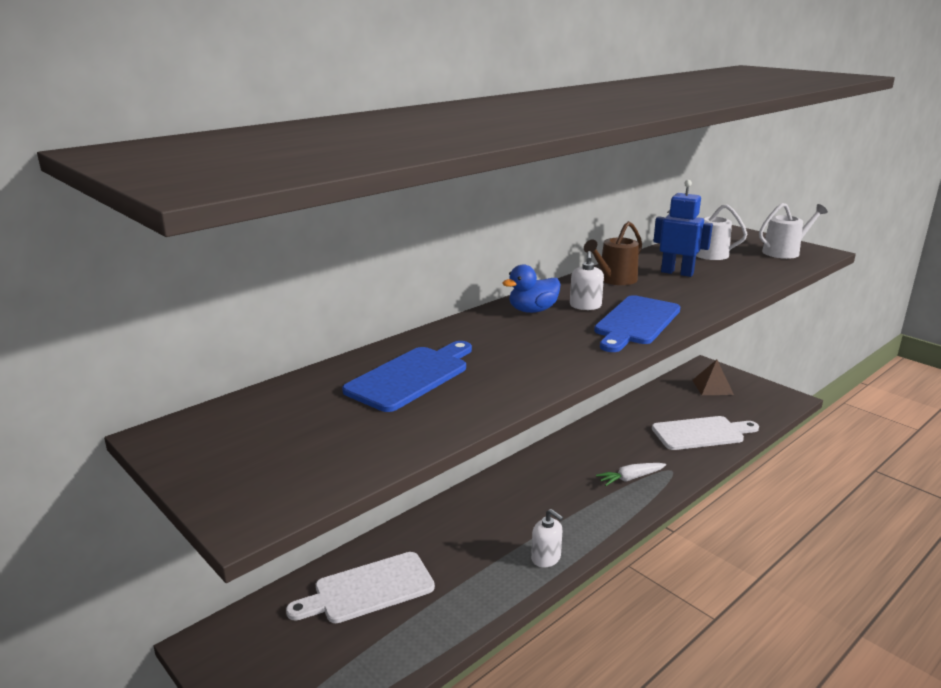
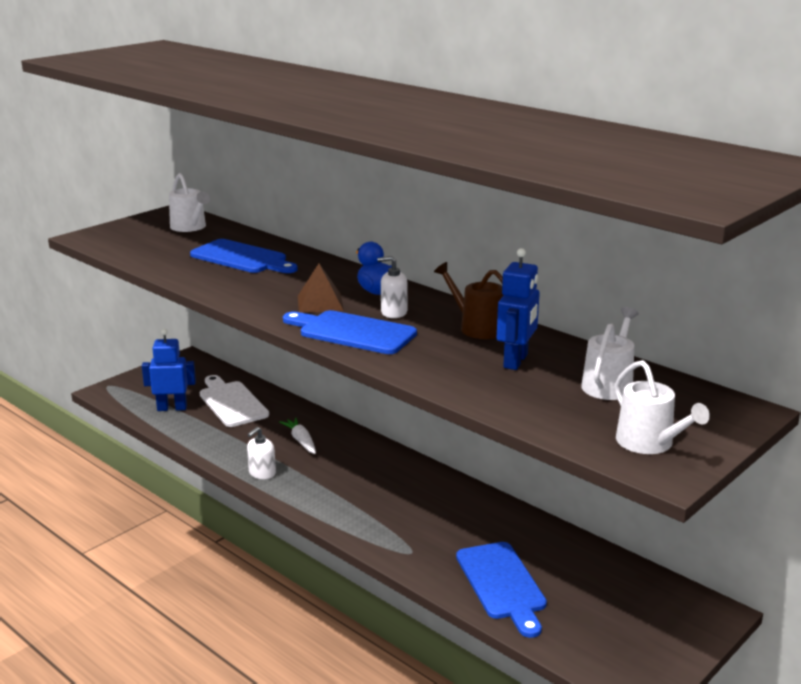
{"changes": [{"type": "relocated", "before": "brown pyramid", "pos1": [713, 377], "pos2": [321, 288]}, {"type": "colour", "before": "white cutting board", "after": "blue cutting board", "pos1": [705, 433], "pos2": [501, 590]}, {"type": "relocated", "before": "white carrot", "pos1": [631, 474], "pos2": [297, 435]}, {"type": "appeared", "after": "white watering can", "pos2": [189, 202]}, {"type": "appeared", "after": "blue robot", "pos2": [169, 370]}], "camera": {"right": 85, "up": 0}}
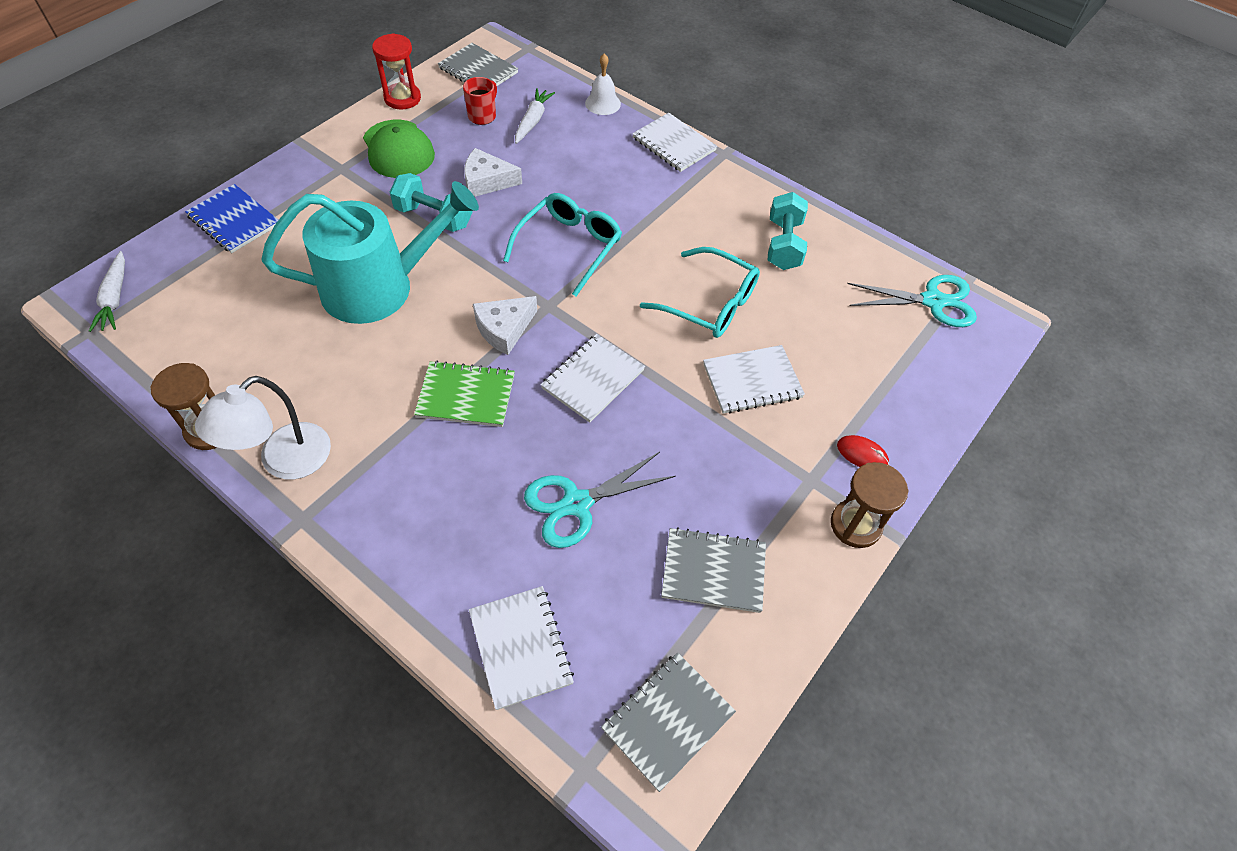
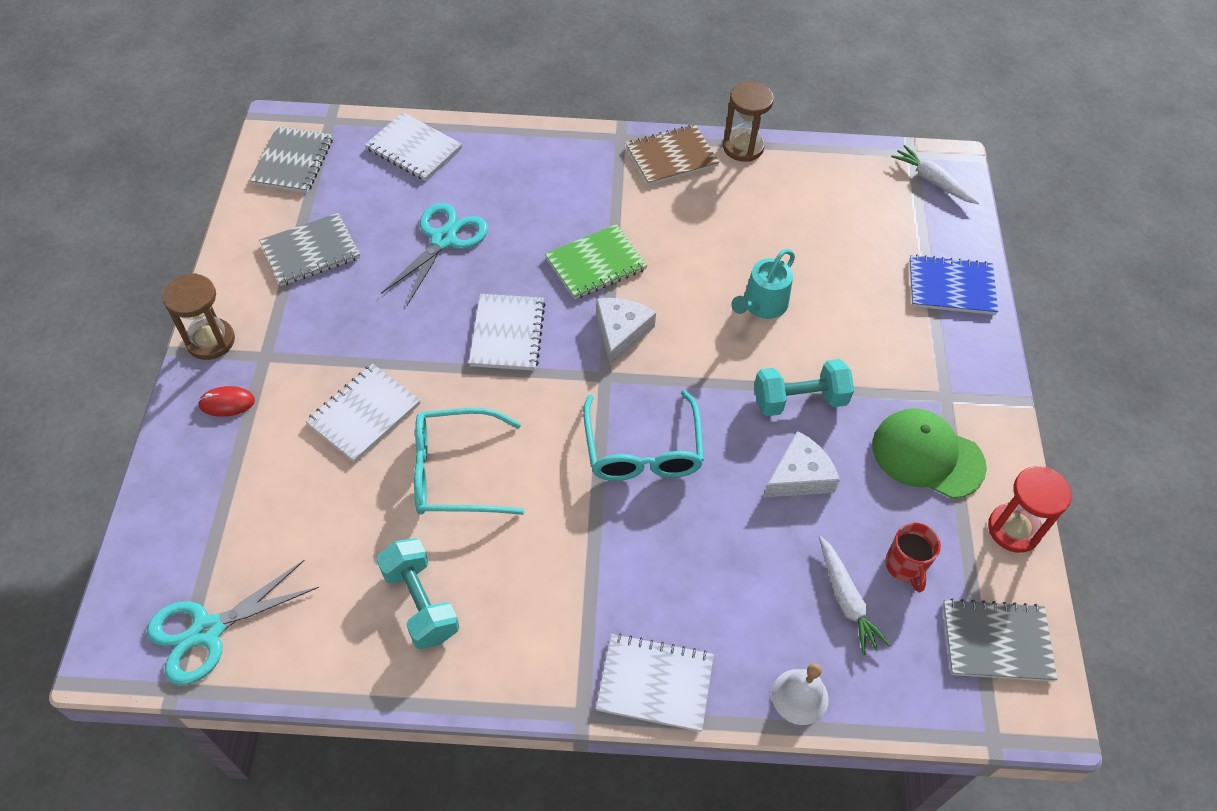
{"changes": [{"type": "size", "before": "turquoise watering can", "pos1": [370, 252], "pos2": [763, 284], "scale": 0.49}, {"type": "exchanged", "before": "white lamp", "after": "brown notebook", "pos1": [263, 427], "pos2": [672, 154]}], "camera": {"right": 145, "up": 0}}
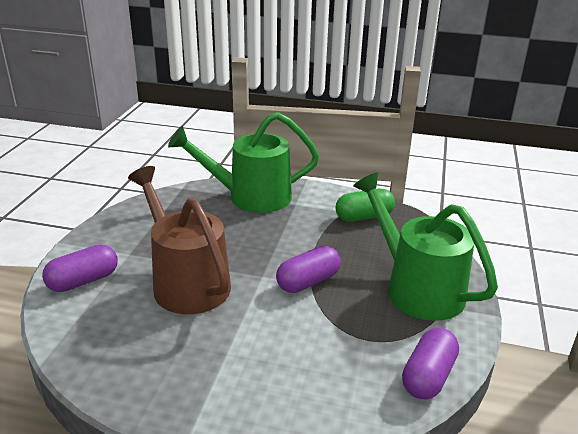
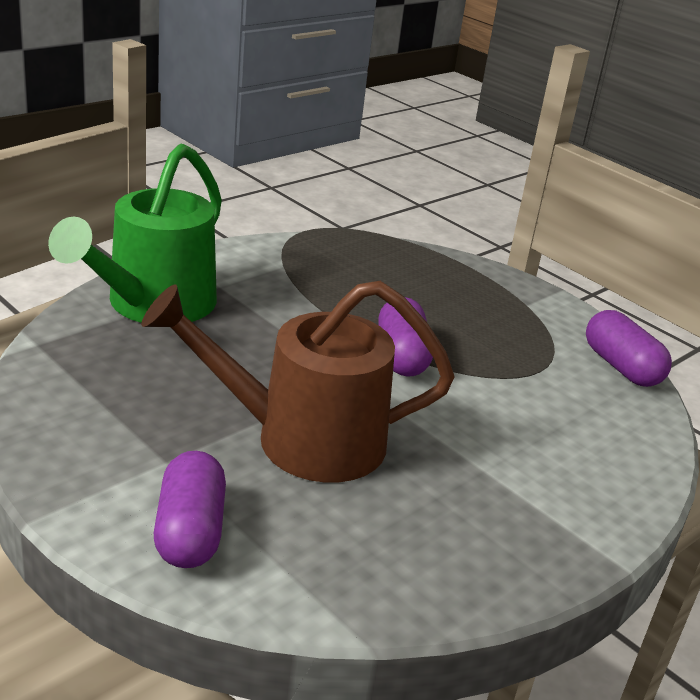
{"changes": [{"type": "missing", "before": "green watering can", "pos1": [425, 246]}, {"type": "missing", "before": "green capsule", "pos1": [365, 205]}], "camera": {"right": -60, "up": 0}}
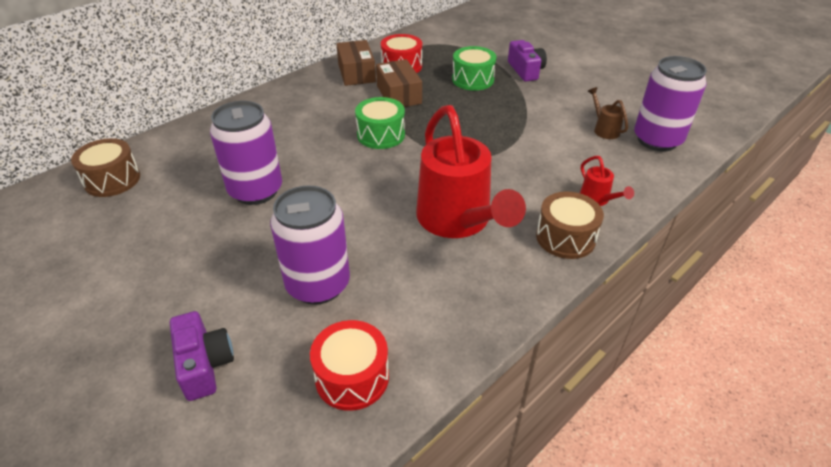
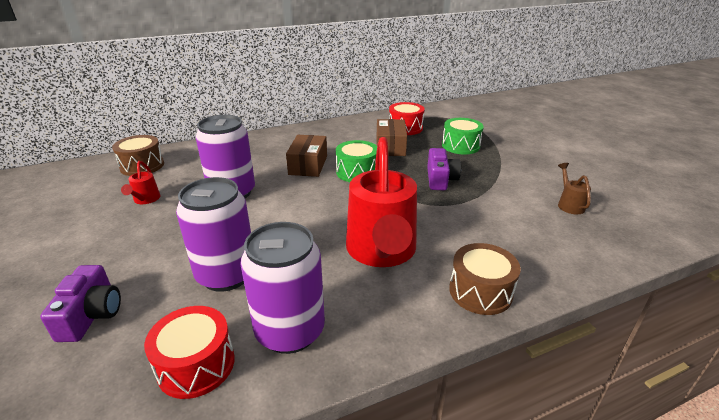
{"changes": [{"type": "relocated", "before": "brown box", "pos1": [356, 63], "pos2": [306, 156]}, {"type": "relocated", "before": "purple camera", "pos1": [527, 61], "pos2": [444, 169]}, {"type": "relocated", "before": "purple can", "pos1": [670, 104], "pos2": [283, 288]}, {"type": "relocated", "before": "red watering can", "pos1": [607, 181], "pos2": [140, 182]}], "camera": {"right": 20, "up": -10}}
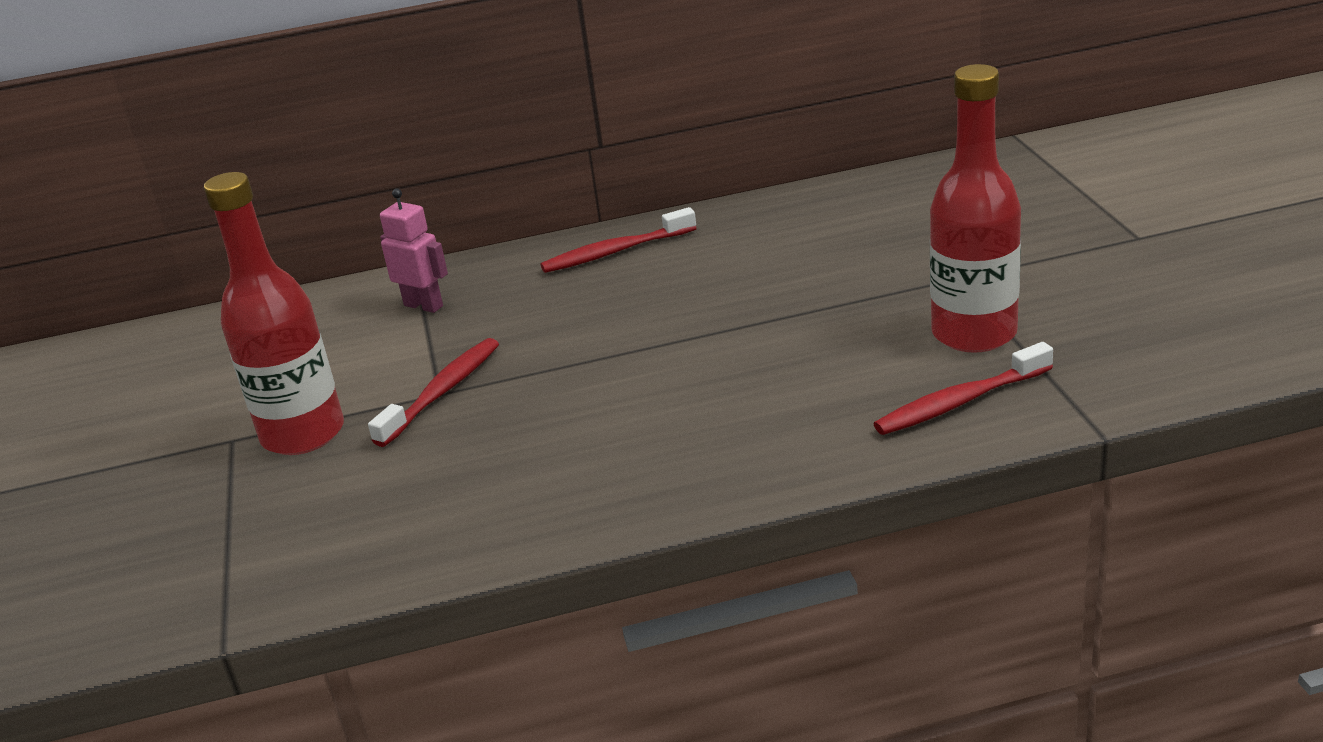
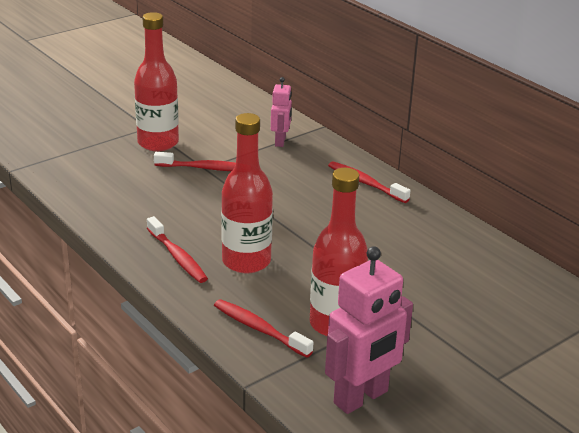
{"changes": [{"type": "appeared", "after": "red bottle", "pos2": [247, 193]}, {"type": "appeared", "after": "red toothbrush", "pos2": [177, 249]}, {"type": "appeared", "after": "pink robot", "pos2": [369, 330]}], "camera": {"right": 60, "up": 0}}
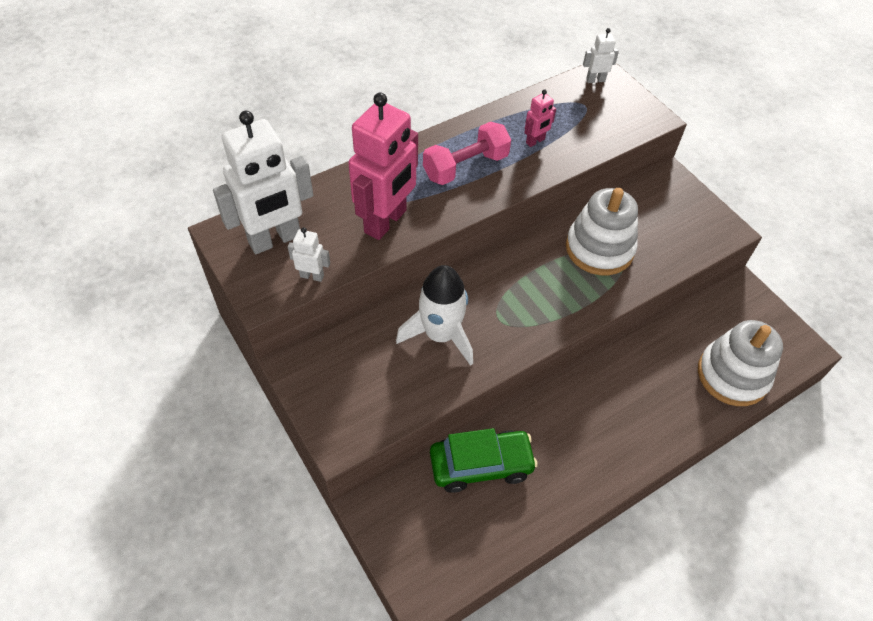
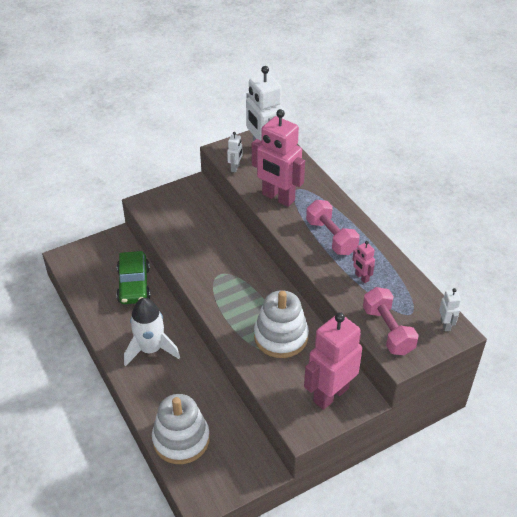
{"changes": [{"type": "relocated", "before": "white rocket", "pos1": [434, 315], "pos2": [152, 332]}, {"type": "appeared", "after": "pink dumbbell", "pos2": [391, 321]}, {"type": "appeared", "after": "pink robot", "pos2": [333, 361]}], "camera": {"right": 95, "up": -10}}
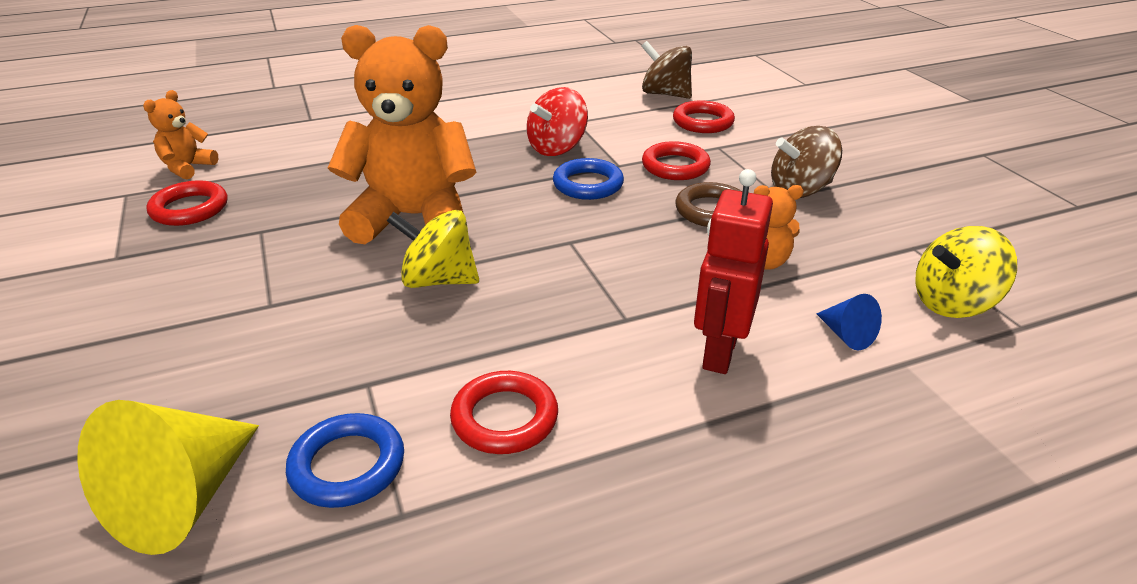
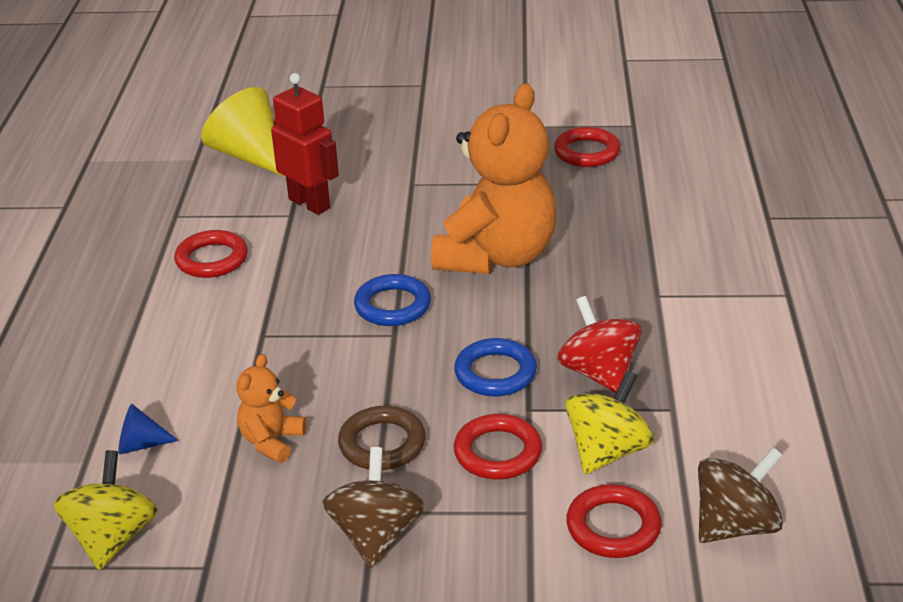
{"changes": [{"type": "missing", "before": "orange teddy bear", "pos1": [181, 134]}, {"type": "relocated", "before": "red robot", "pos1": [733, 271], "pos2": [305, 144]}, {"type": "relocated", "before": "yellow spinning top", "pos1": [433, 249], "pos2": [609, 422]}, {"type": "relocated", "before": "blue ring", "pos1": [345, 460], "pos2": [392, 300]}], "camera": {"right": 115, "up": 0}}
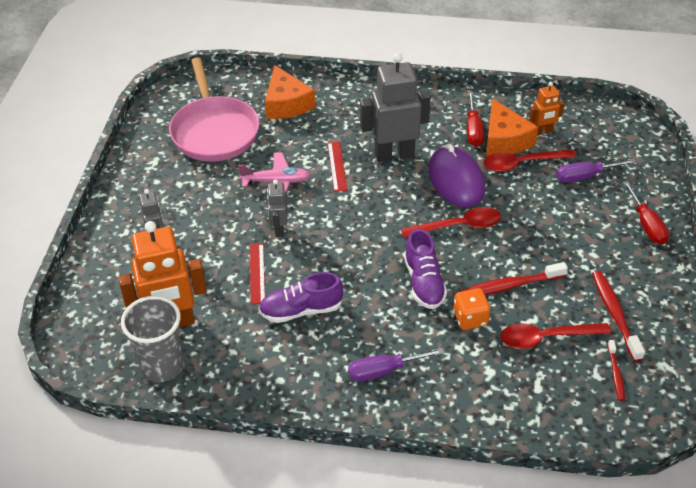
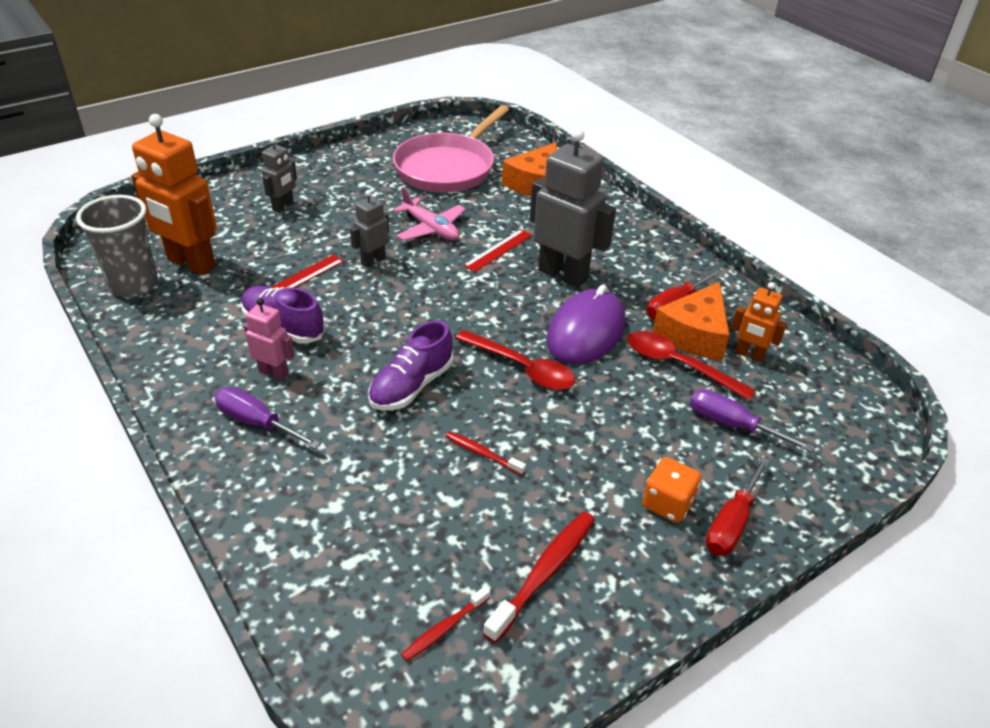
{"changes": [{"type": "size", "before": "red toothbrush", "pos1": [514, 278], "pos2": [486, 453], "scale": 0.58}, {"type": "relocated", "before": "orange dice", "pos1": [471, 309], "pos2": [671, 490]}, {"type": "missing", "before": "red spoon", "pos1": [555, 336]}, {"type": "appeared", "after": "pink robot", "pos2": [269, 339]}], "camera": {"right": 45, "up": -5}}
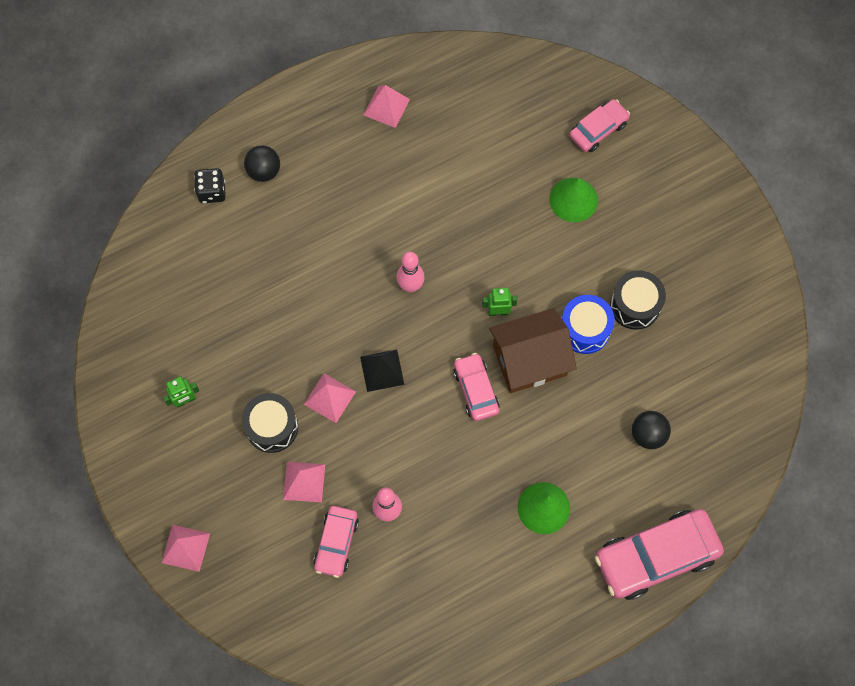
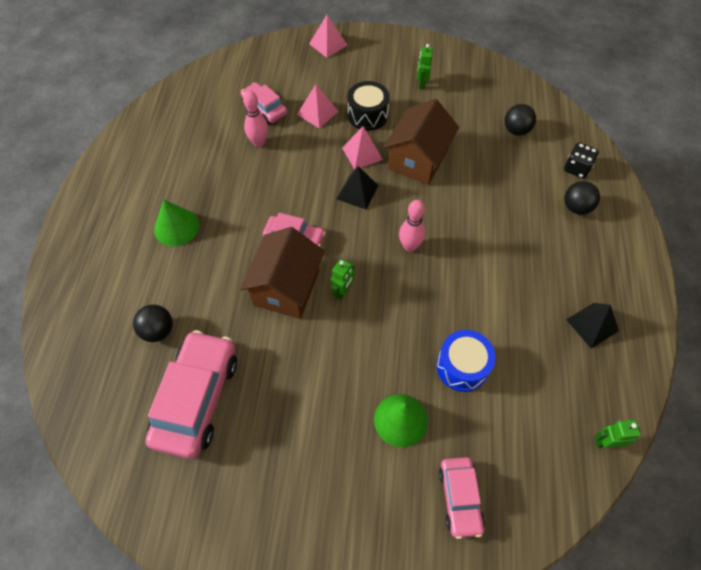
{"changes": [{"type": "colour", "before": "pink pyramid", "after": "black pyramid", "pos1": [386, 106], "pos2": [592, 325]}, {"type": "missing", "before": "black drum", "pos1": [638, 300]}, {"type": "relocated", "before": "blue drum", "pos1": [588, 324], "pos2": [466, 361]}, {"type": "relocated", "before": "pink car", "pos1": [659, 554], "pos2": [191, 394]}, {"type": "appeared", "after": "brown house", "pos2": [421, 142]}, {"type": "appeared", "after": "black ball", "pos2": [520, 120]}, {"type": "appeared", "after": "green robot", "pos2": [618, 434]}], "camera": {"right": 125, "up": -10}}
